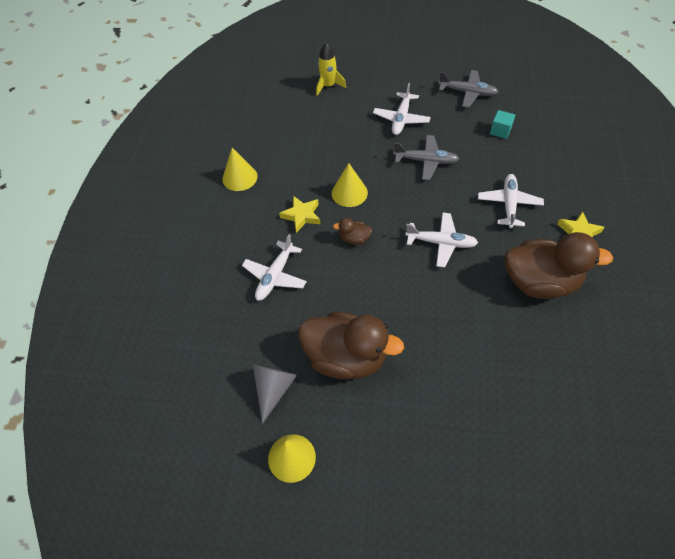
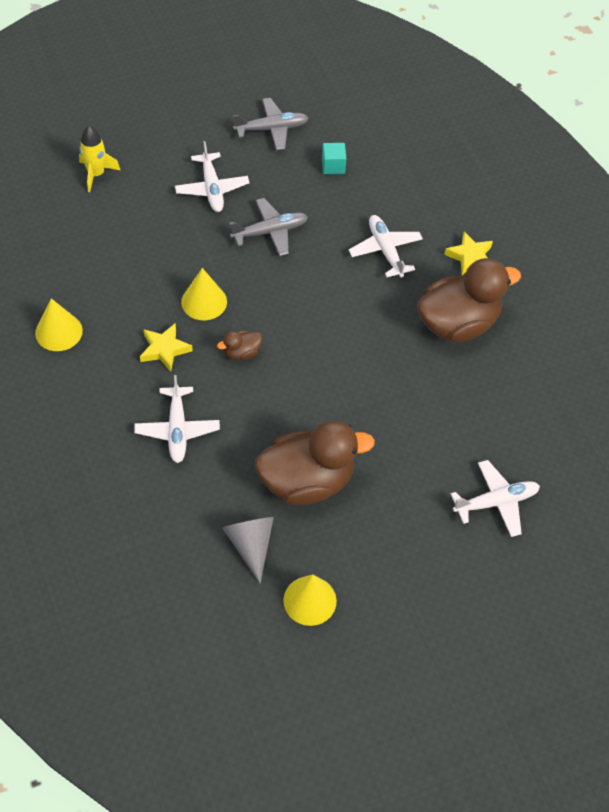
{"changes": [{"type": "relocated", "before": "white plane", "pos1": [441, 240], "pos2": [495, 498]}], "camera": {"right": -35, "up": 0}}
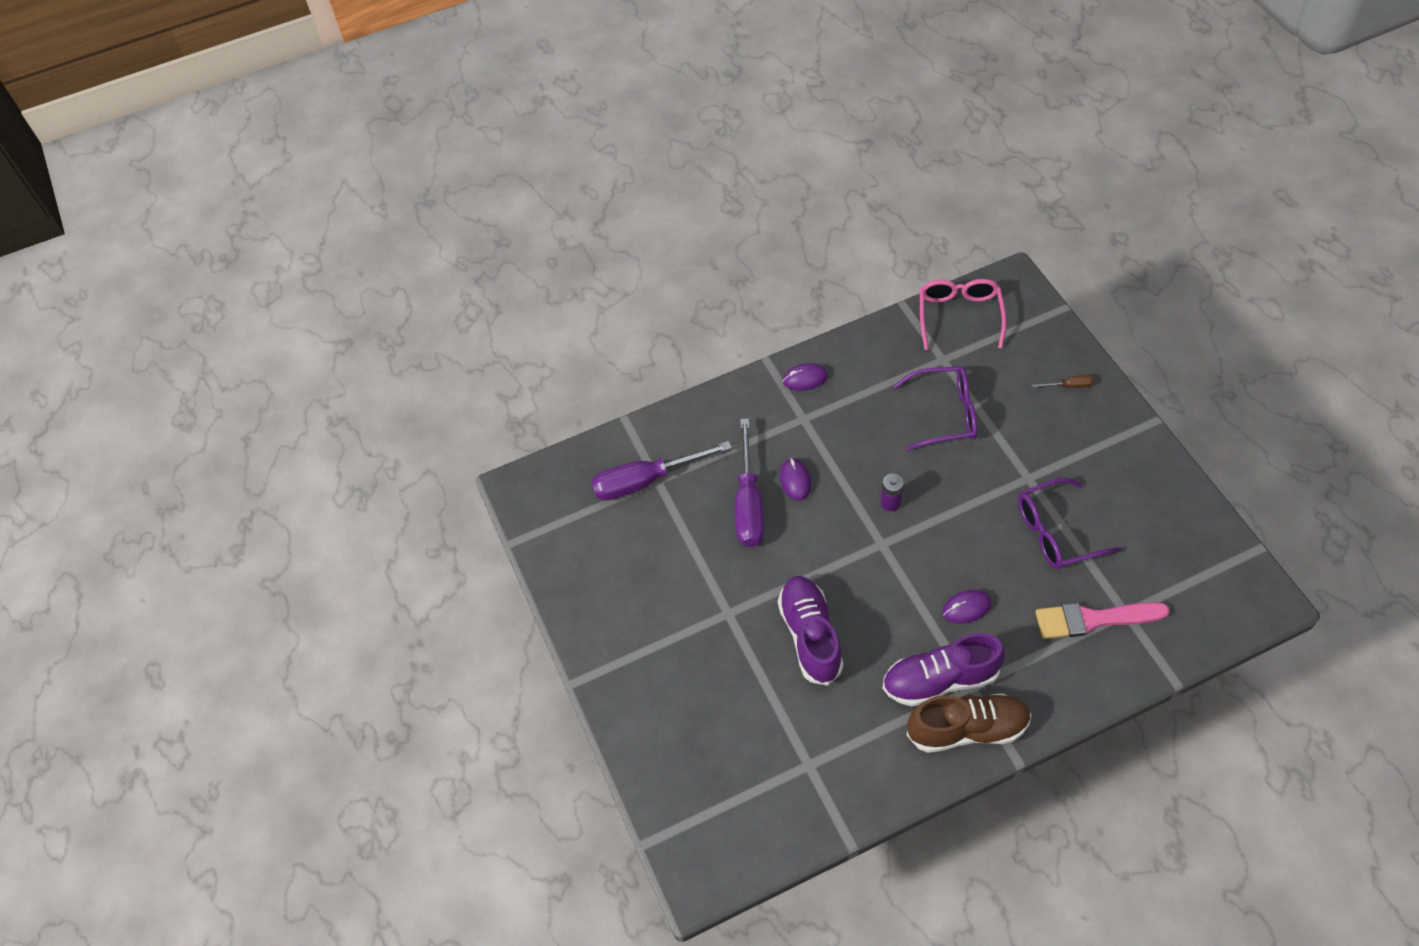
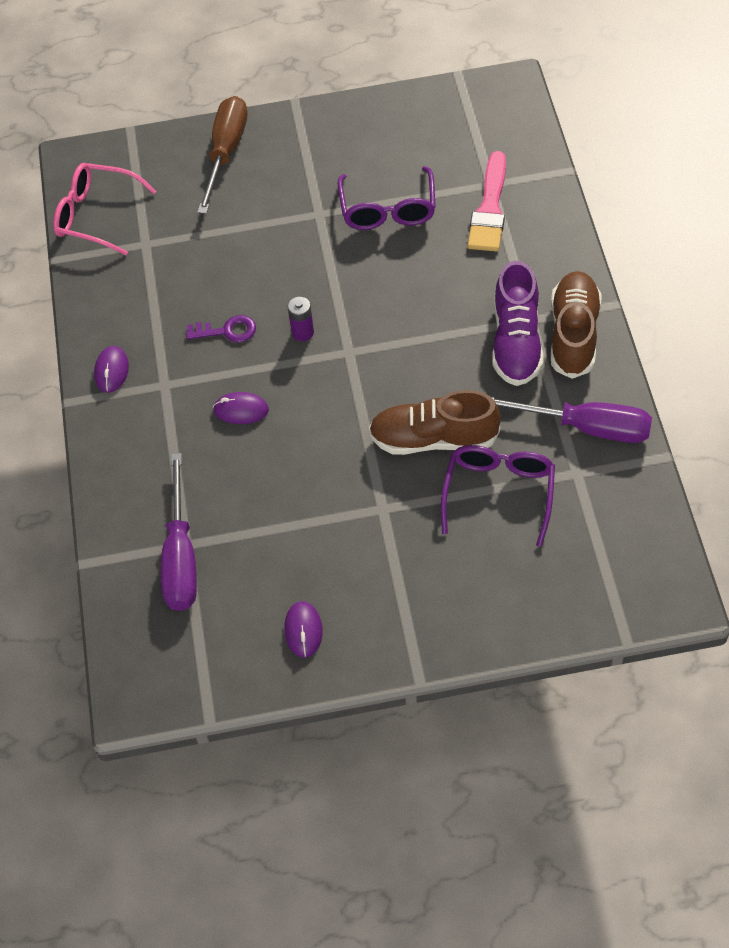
{"changes": [{"type": "relocated", "before": "purple glasses", "pos1": [935, 408], "pos2": [498, 496]}, {"type": "size", "before": "brown screwdriver", "pos1": [1063, 381], "pos2": [222, 155], "scale": 2.31}, {"type": "relocated", "before": "purple screwdriver", "pos1": [749, 483], "pos2": [571, 420]}, {"type": "colour", "before": "purple shoe", "after": "brown shoe", "pos1": [810, 630], "pos2": [435, 422]}, {"type": "relocated", "before": "purple mouse", "pos1": [967, 607], "pos2": [303, 629]}, {"type": "appeared", "after": "purple key", "pos2": [221, 329]}], "camera": {"right": -75, "up": 0}}
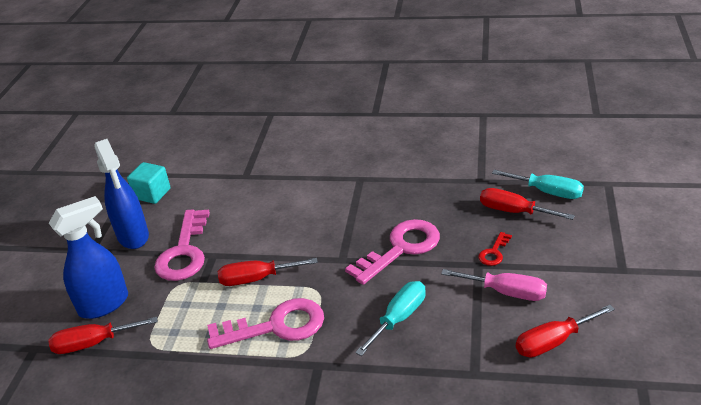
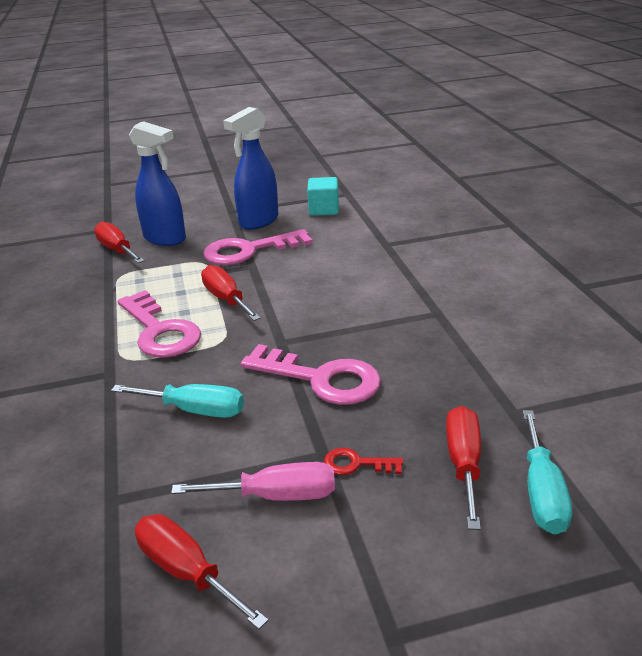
{"changes": [{"type": "spun", "before": "pink screwdriver", "pos1": [494, 285], "pos2": [253, 481], "turn": -90}], "camera": {"right": 65, "up": -5}}
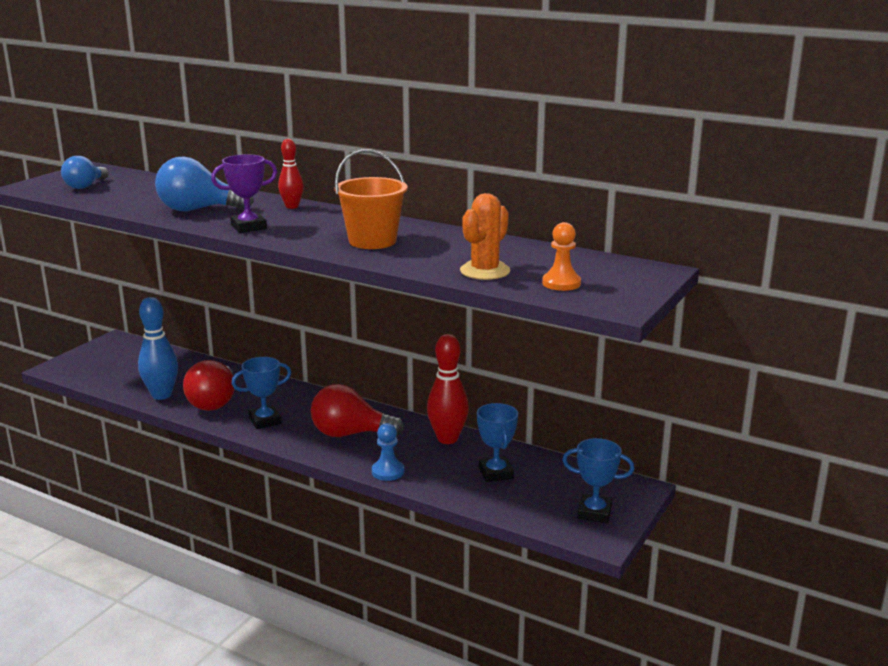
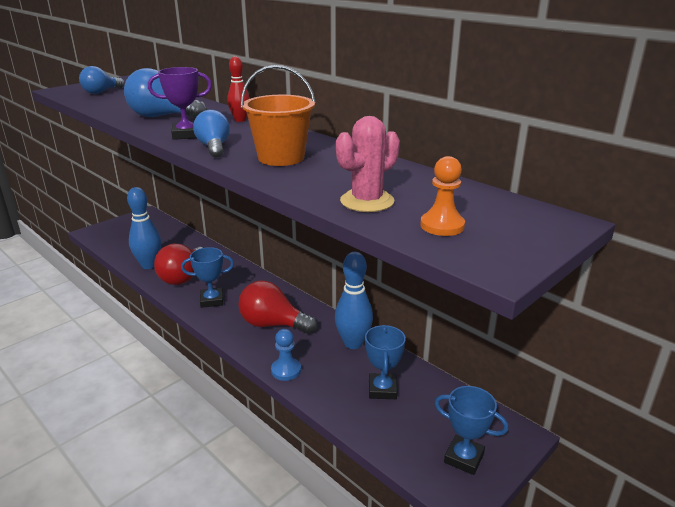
{"changes": [{"type": "colour", "before": "orange cactus", "after": "pink cactus", "pos1": [485, 236], "pos2": [368, 164]}, {"type": "colour", "before": "red bowling pin", "after": "blue bowling pin", "pos1": [448, 389], "pos2": [354, 300]}, {"type": "appeared", "after": "blue light bulb", "pos2": [211, 133]}], "camera": {"right": 15, "up": 5}}
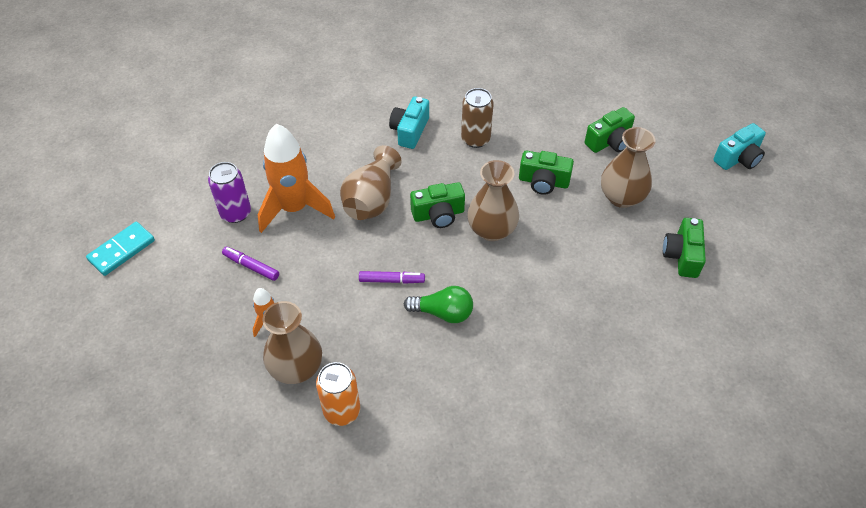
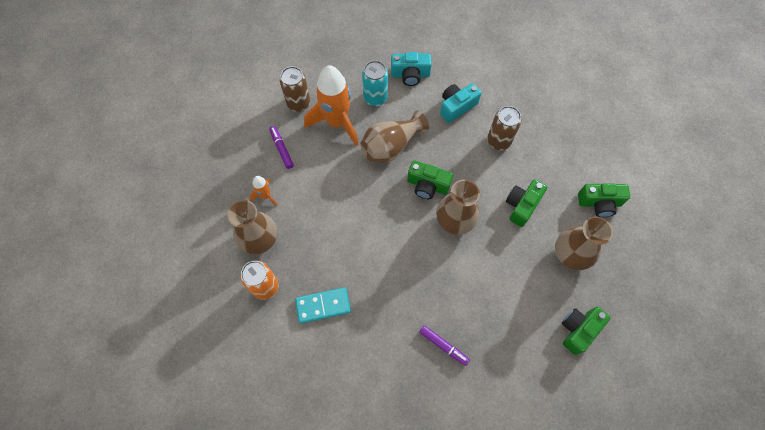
{"changes": [{"type": "relocated", "before": "turquoise camera", "pos1": [739, 146], "pos2": [411, 69]}, {"type": "spun", "before": "green camera", "pos1": [546, 173], "pos2": [526, 203], "turn": 75}, {"type": "colour", "before": "purple can", "after": "brown can", "pos1": [229, 192], "pos2": [295, 89]}, {"type": "relocated", "before": "turquoise domino", "pos1": [120, 249], "pos2": [323, 305]}, {"type": "relocated", "before": "purple marker", "pos1": [392, 277], "pos2": [444, 345]}, {"type": "missing", "before": "green light bulb", "pos1": [438, 304]}, {"type": "appeared", "after": "turquoise can", "pos2": [375, 83]}], "camera": {"right": 35, "up": 15}}
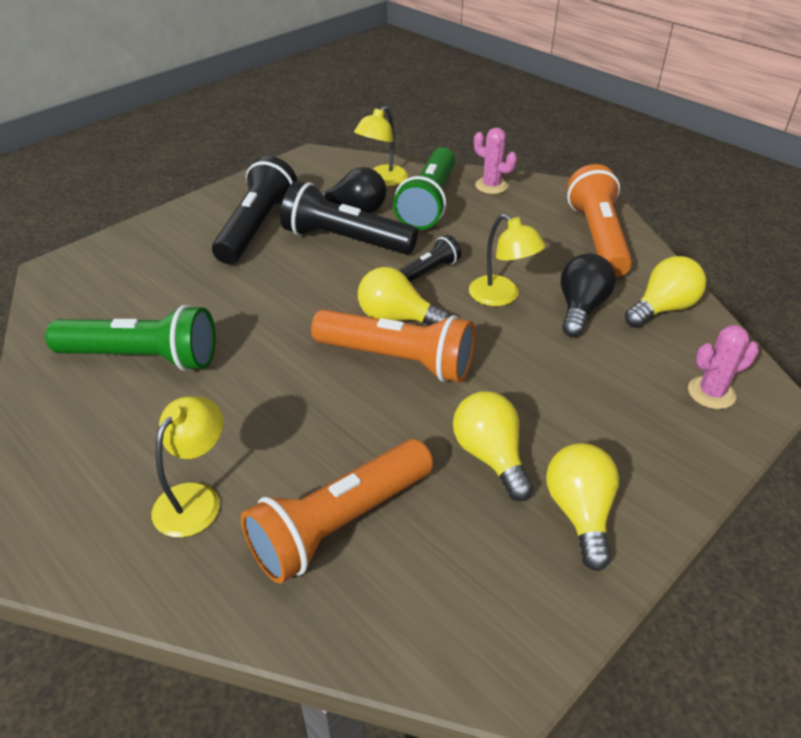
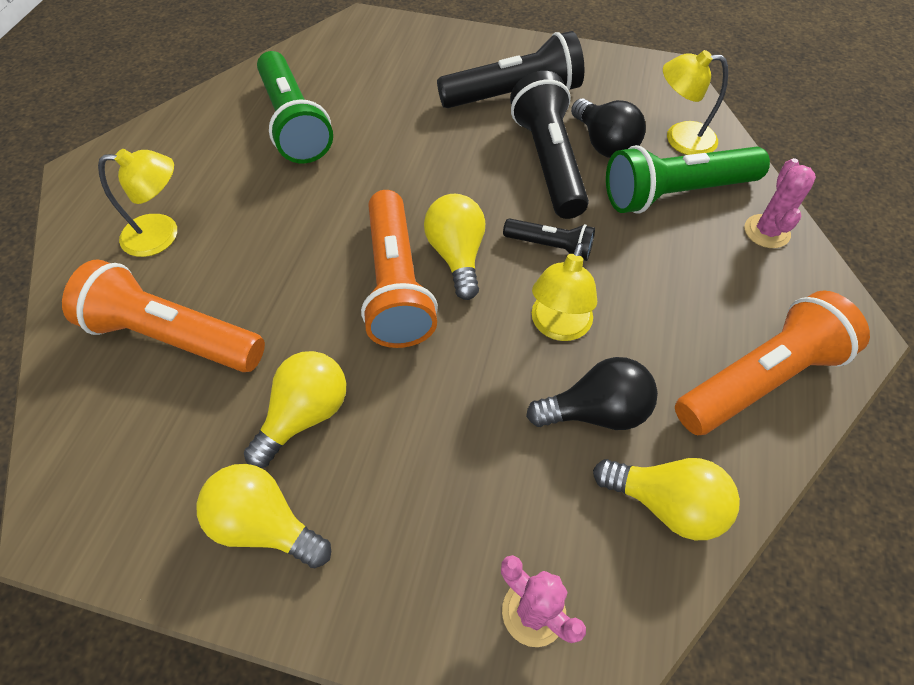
{"changes": [{"type": "spun", "before": "yellow light bulb", "pos1": [582, 507], "pos2": [263, 516], "turn": -120}], "camera": {"right": 60, "up": 15}}
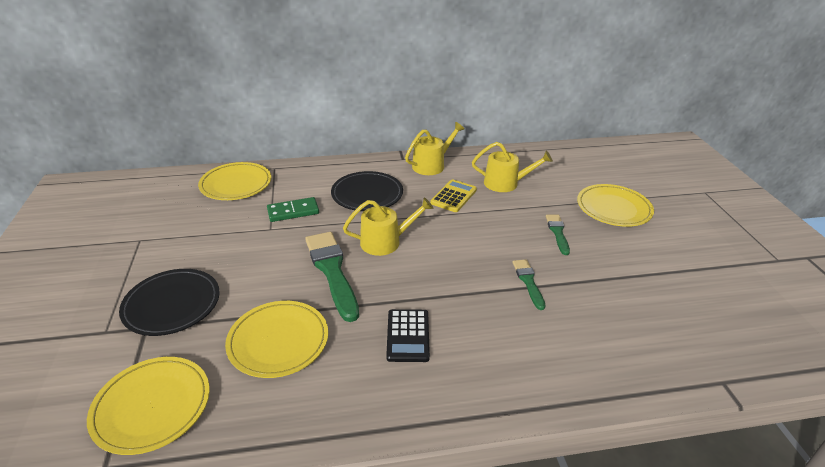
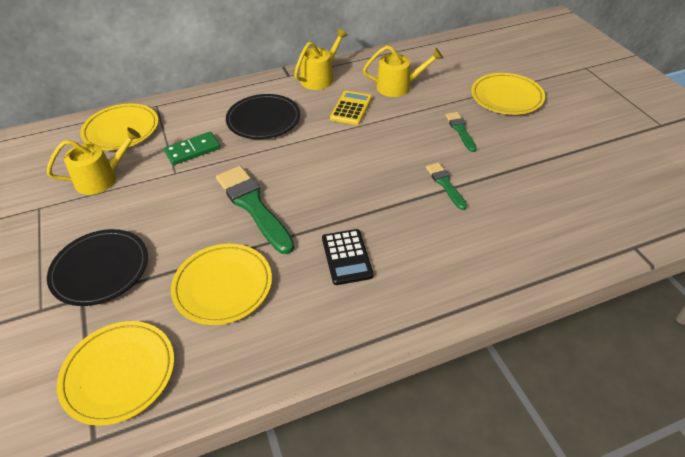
{"changes": [{"type": "relocated", "before": "yellow watering can", "pos1": [388, 226], "pos2": [94, 161]}], "camera": {"right": -10, "up": 10}}
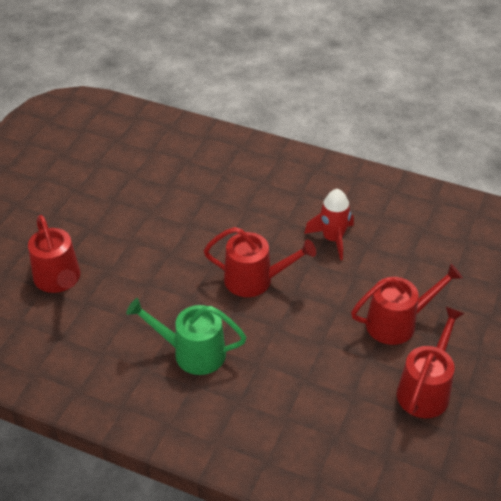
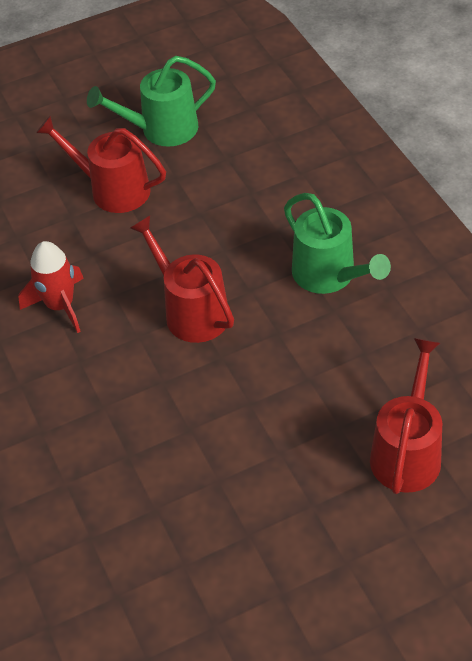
{"changes": [{"type": "colour", "before": "red watering can", "after": "green watering can", "pos1": [430, 362], "pos2": [151, 101]}], "camera": {"right": -135, "up": 5}}
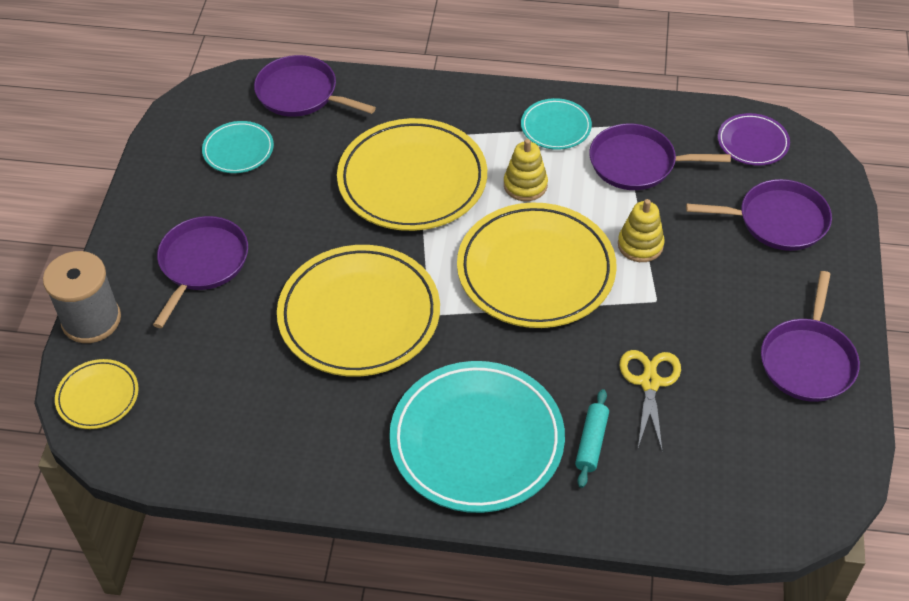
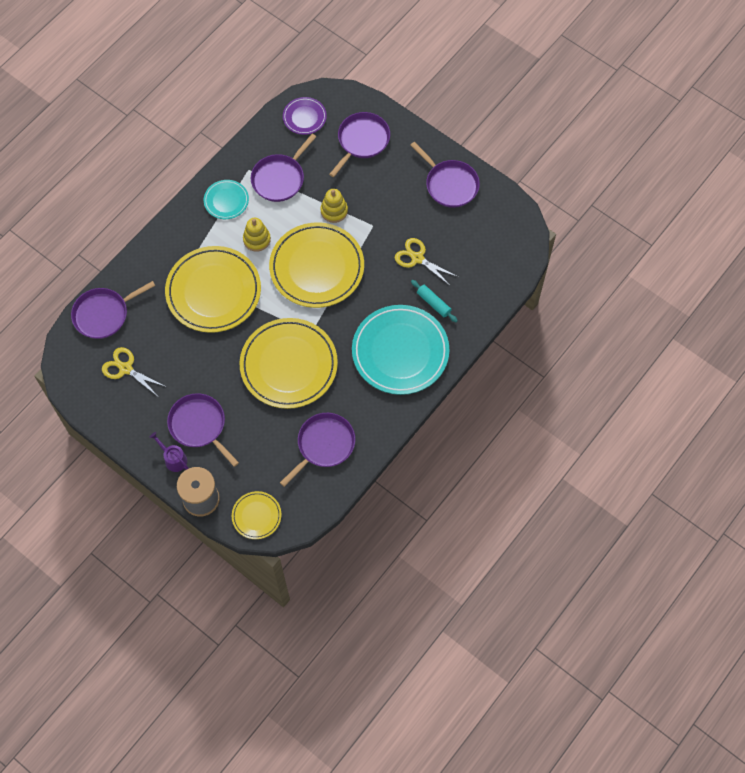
{"changes": [{"type": "exchanged", "before": "turquoise plate", "after": "yellow scissors", "pos1": [238, 147], "pos2": [134, 371]}, {"type": "appeared", "after": "purple pan", "pos2": [317, 450]}, {"type": "appeared", "after": "purple watering can", "pos2": [169, 452]}], "camera": {"right": -60, "up": 15}}
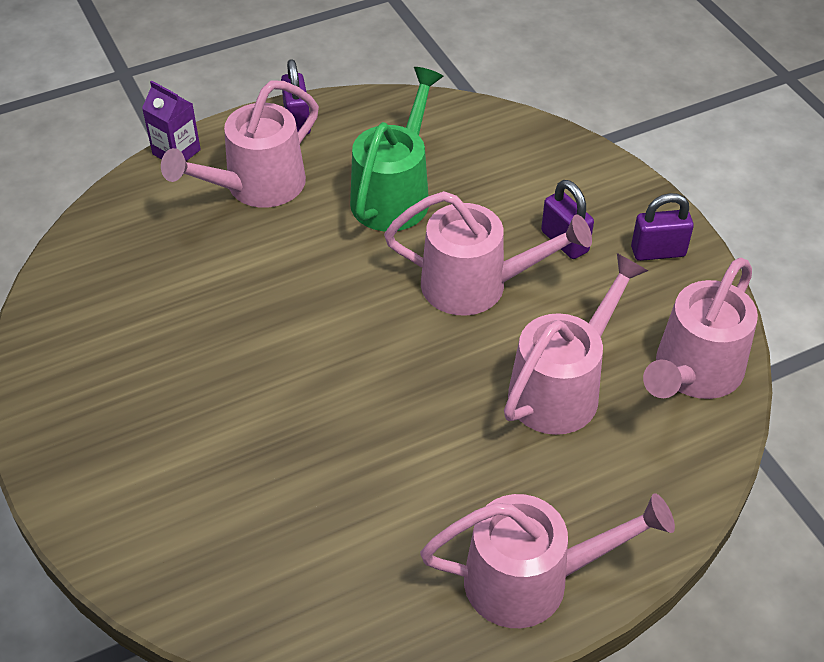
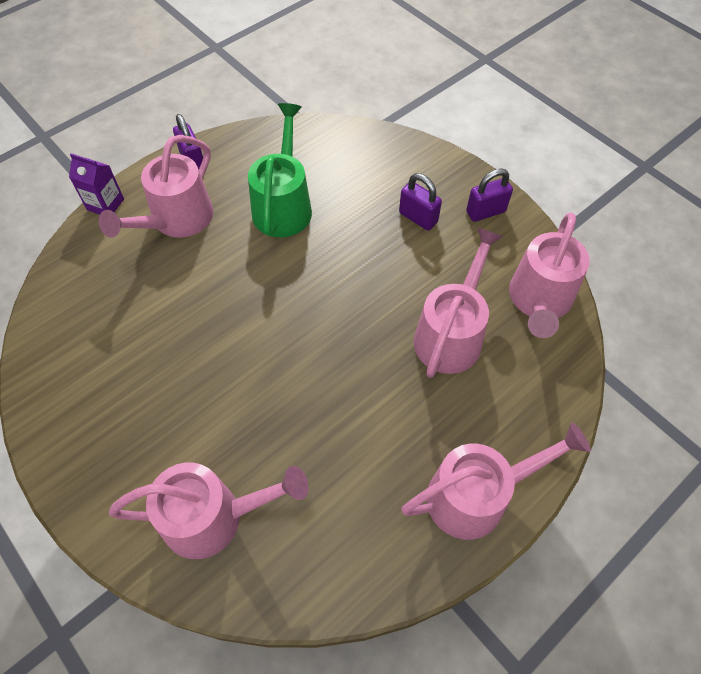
{"changes": [{"type": "relocated", "before": "pink watering can", "pos1": [488, 253], "pos2": [209, 510]}], "camera": {"right": -15, "up": 10}}
